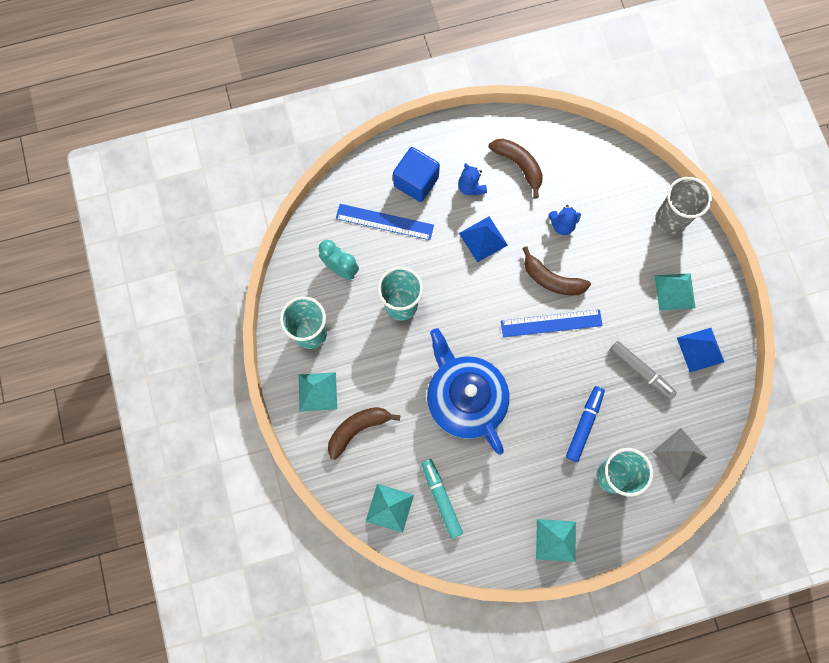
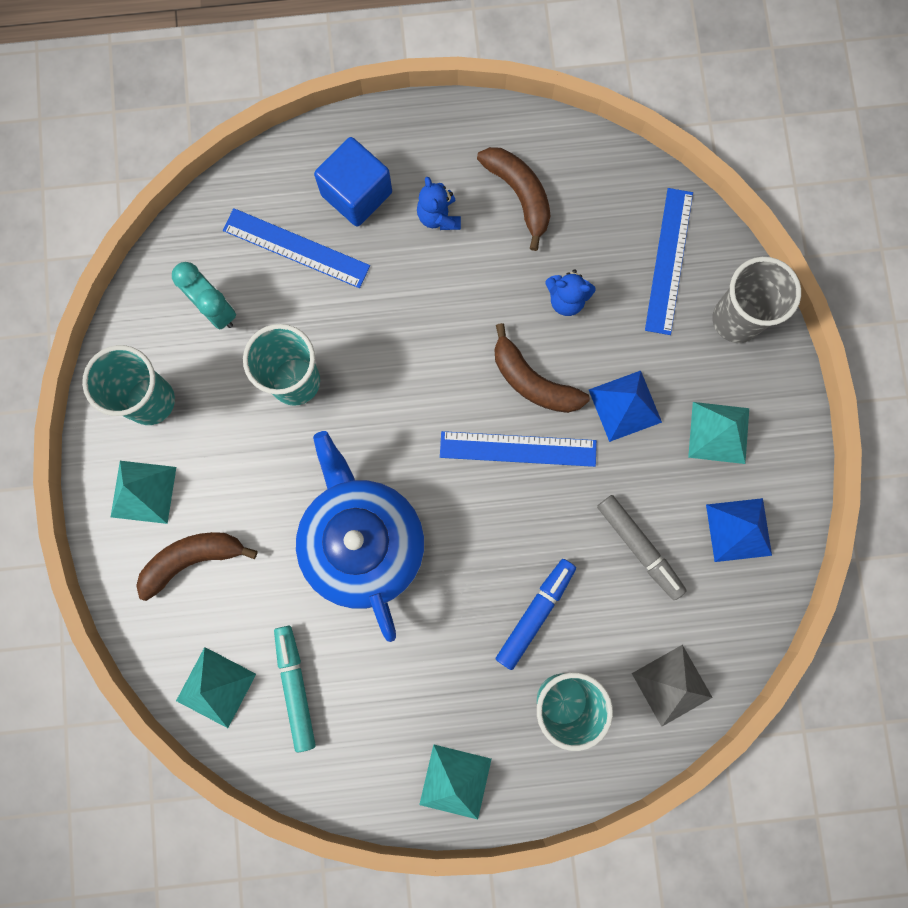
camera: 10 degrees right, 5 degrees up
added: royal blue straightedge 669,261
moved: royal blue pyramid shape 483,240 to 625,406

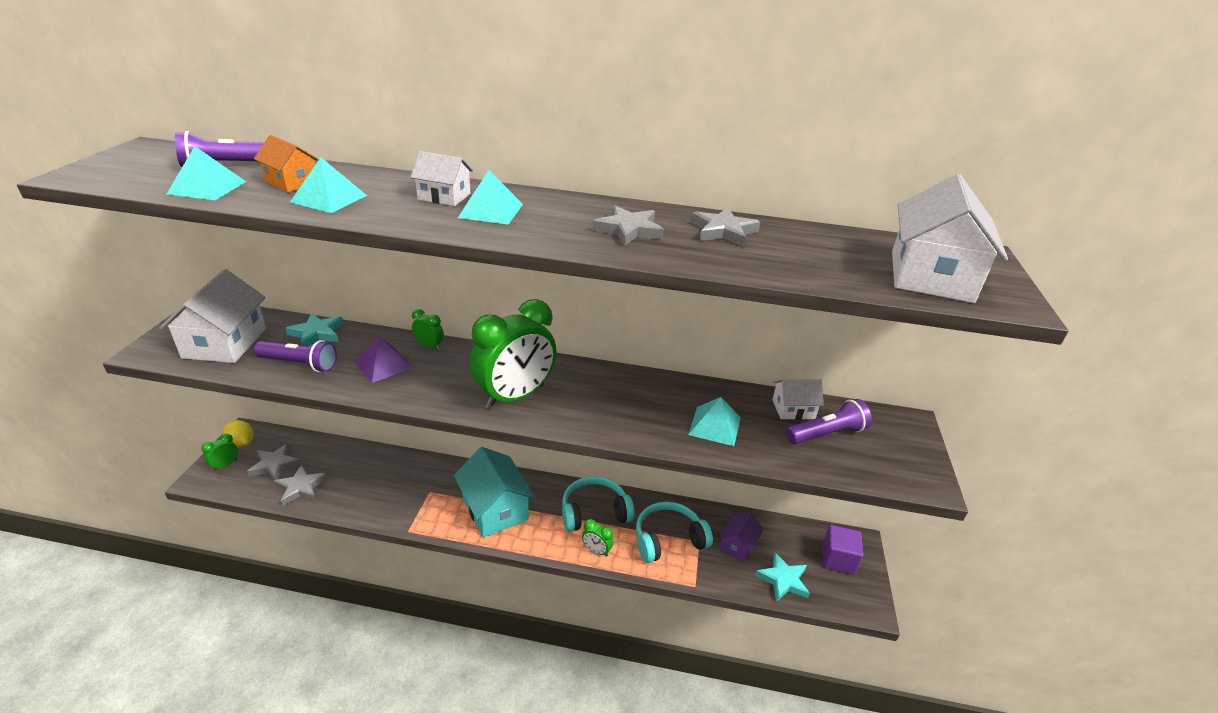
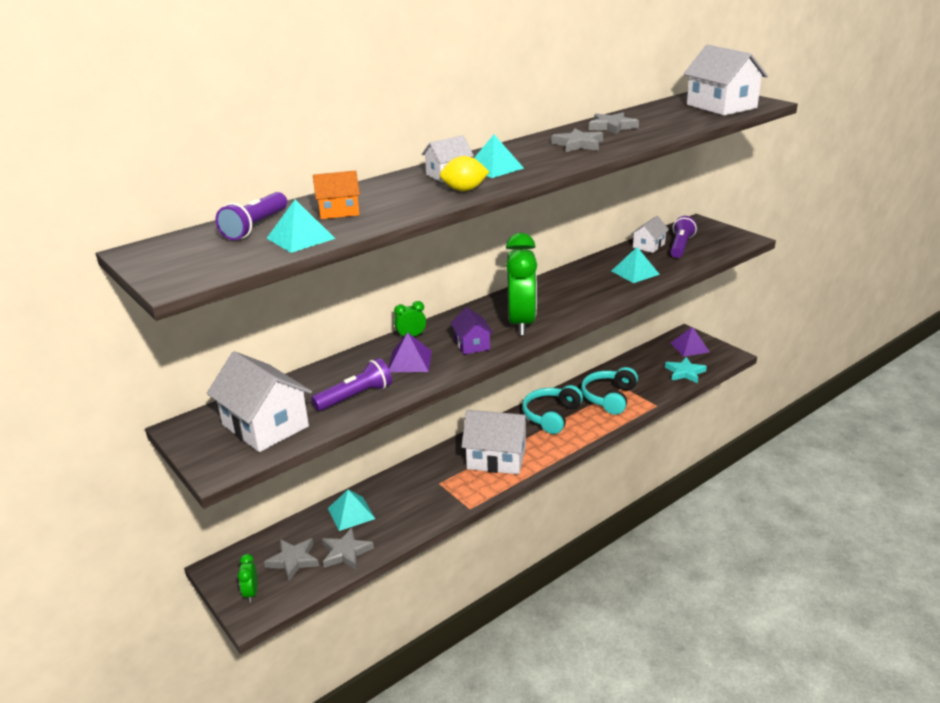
camera: 45 degrees left, 5 degrees down
removed: aqua star shape 314,329; green alarm clock 598,538
moved: yellow toy lemon 238,434 to 464,173; aqua pyramid shape 328,185 to 351,510; violet house 741,537 to 472,330
replaced: violet cube 842,550 to violet pyramid shape 690,342
recoloured: aqua house 494,492 to white house 495,442

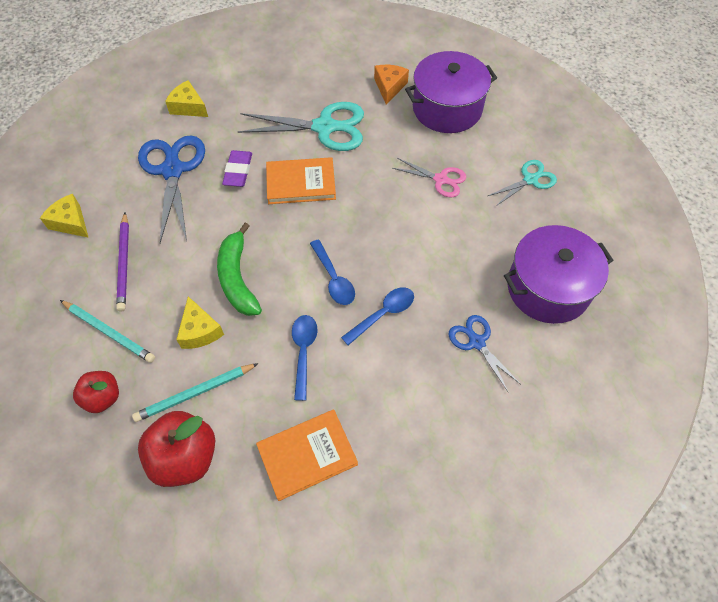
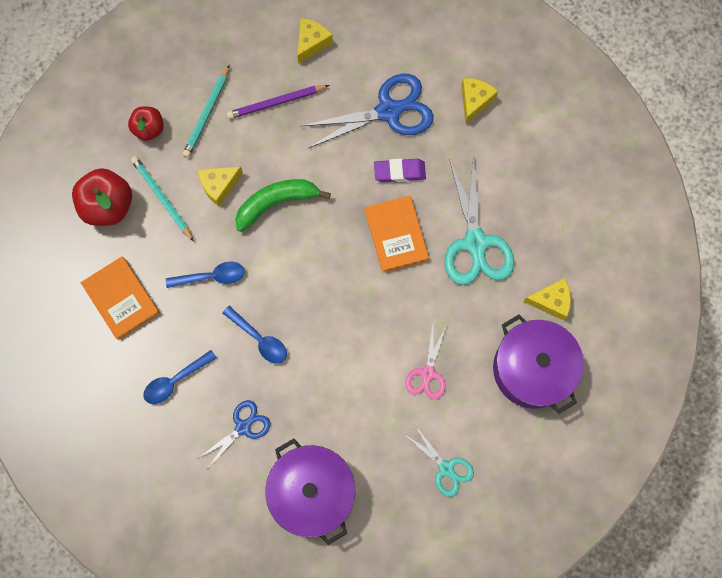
camera: 80 degrees right, 15 degrees up
moved: royal blue teaspoon 332,272 to 180,377
recoloured: bright orange piece of cheese 391,85 to yellow piece of cheese 547,299

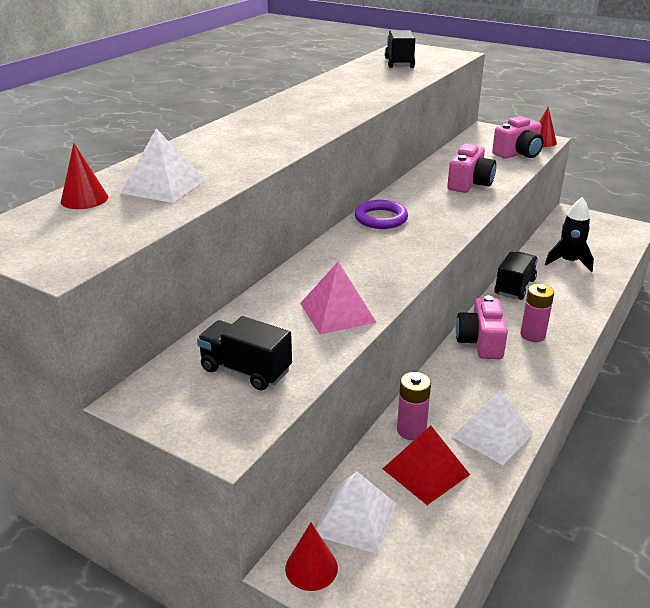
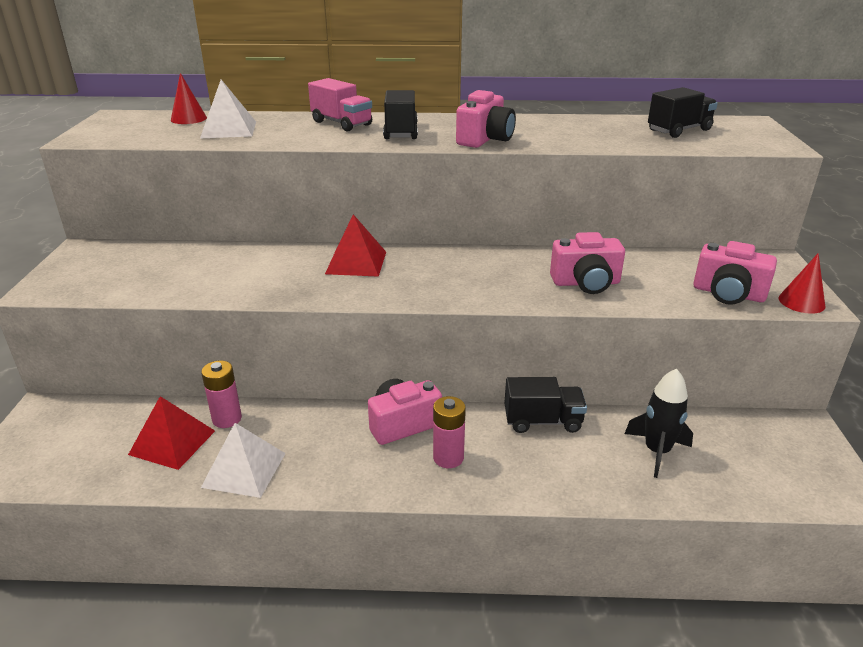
camera: 60 degrees right, 0 degrees up
removed: scarlet cone 311,556; pink pyramid shape 338,298; white pyramid shape 356,512; violet hoop 381,214
added: pink lorry 340,104; scarlet pyramid shape 355,245; pink compact camera 486,119
moved: ebony lorry 244,353 to 400,114

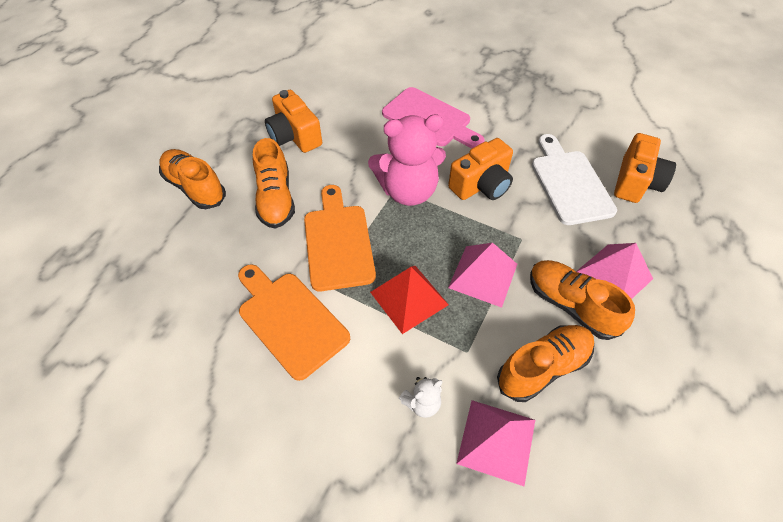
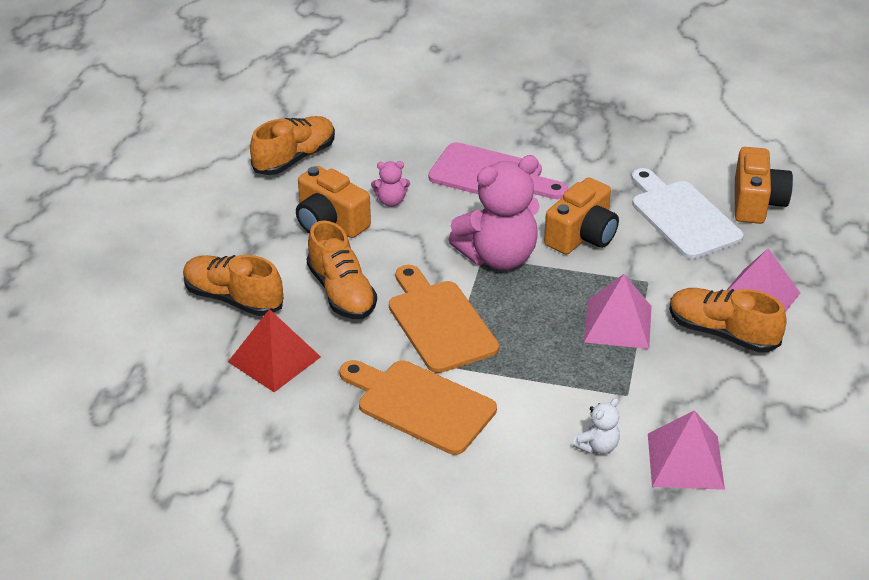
camera: 15 degrees left, 15 degrees down
added: pink stuffed bear 390,184
moved: scarlet pyramid shape 409,300 to 274,350; bright orange shoe 545,363 to 292,145

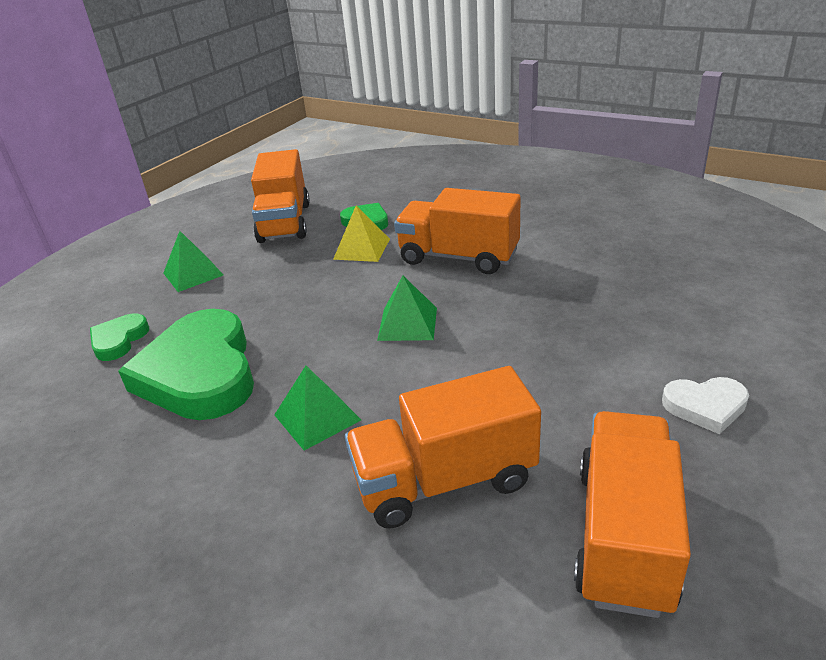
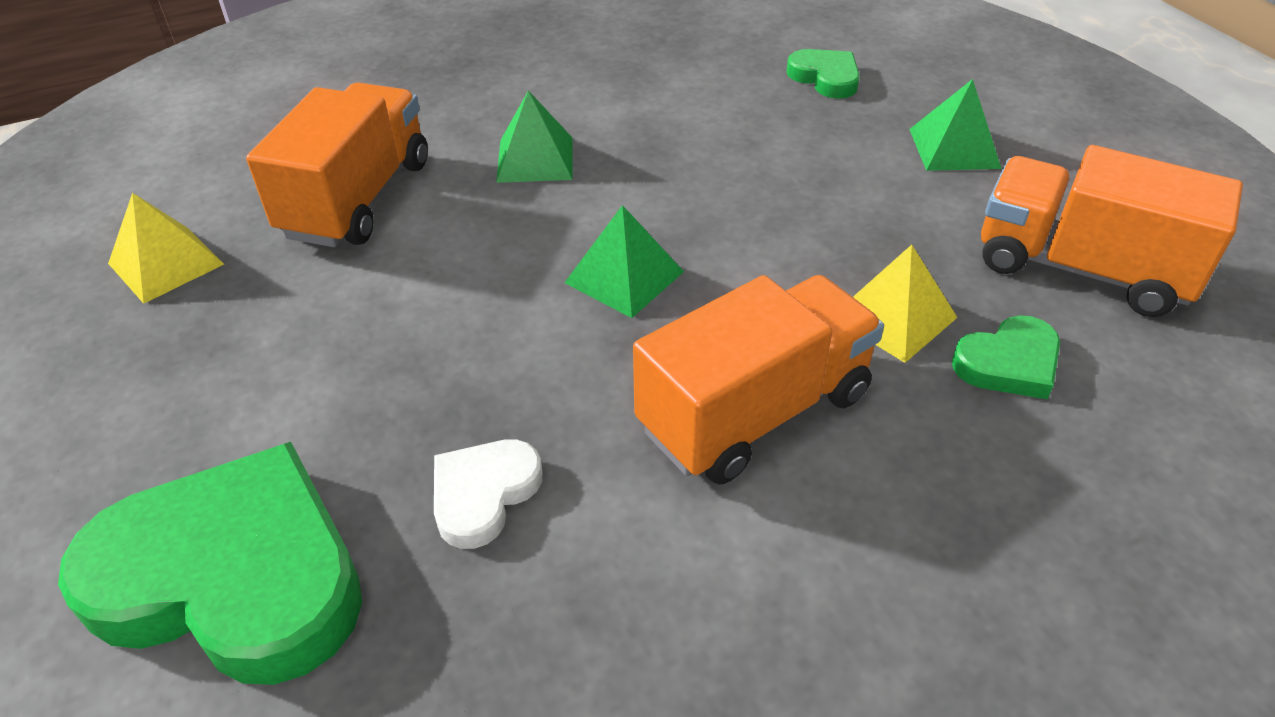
camera: 120 degrees right, 10 degrees up
moved: green heart shape 186,364 to 210,563; white heart shape 705,405 to 488,494
replaced: bright orange lorry 632,514 to yellow pyramid shape 166,248

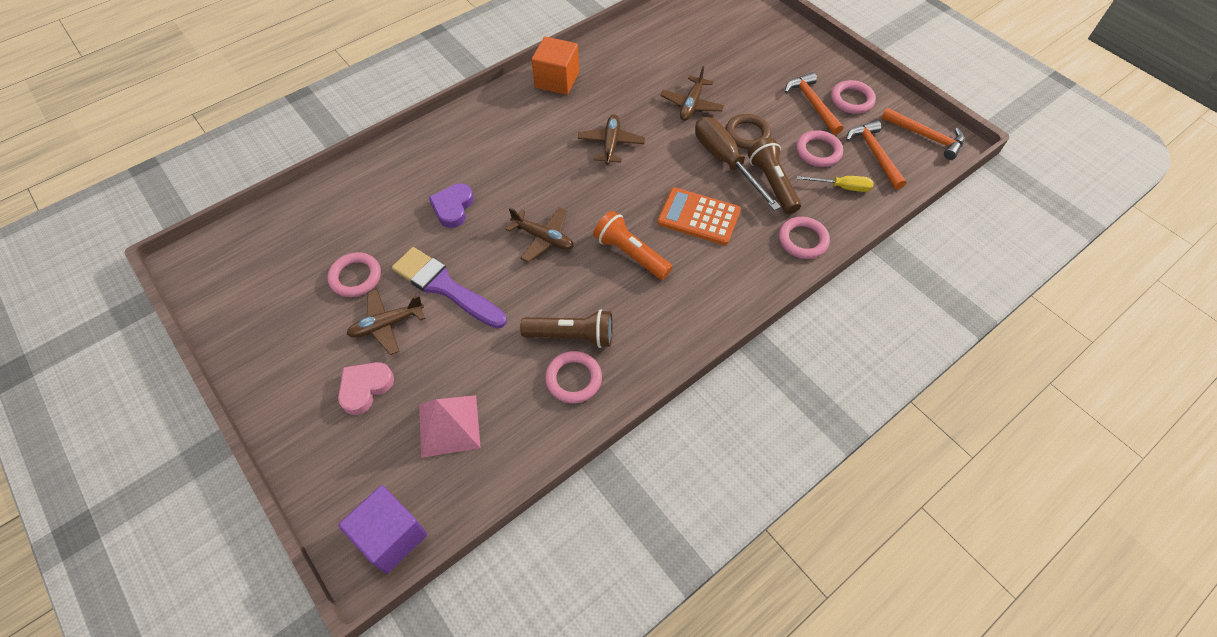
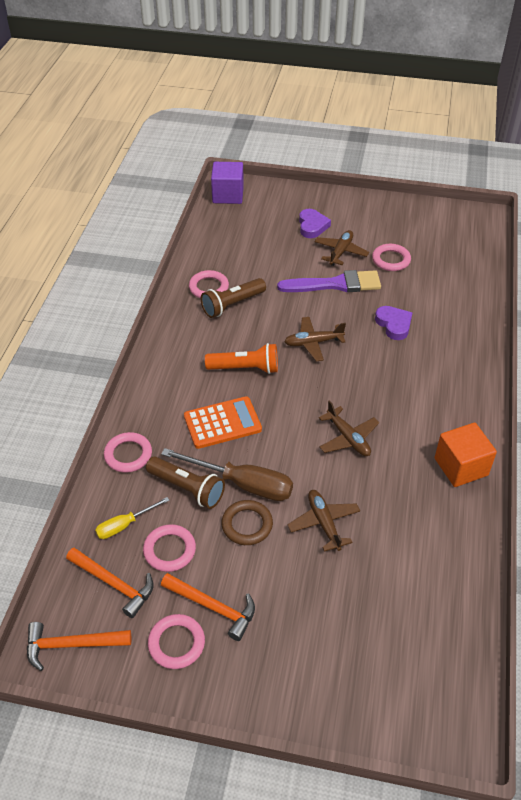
camera: 140 degrees right, 10 degrees down
removed: pink pyramid shape 450,426
recoloured: pink heart shape 366,388 to violet heart shape 315,223

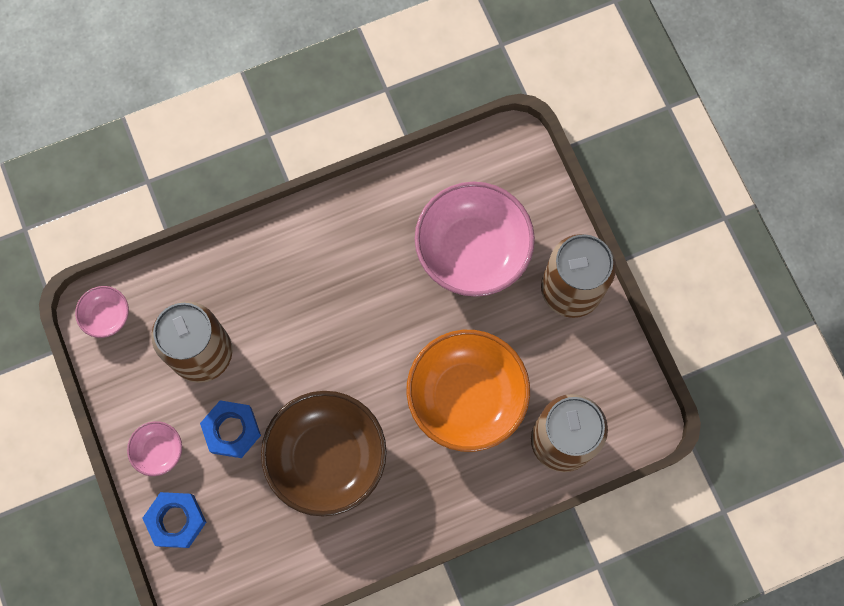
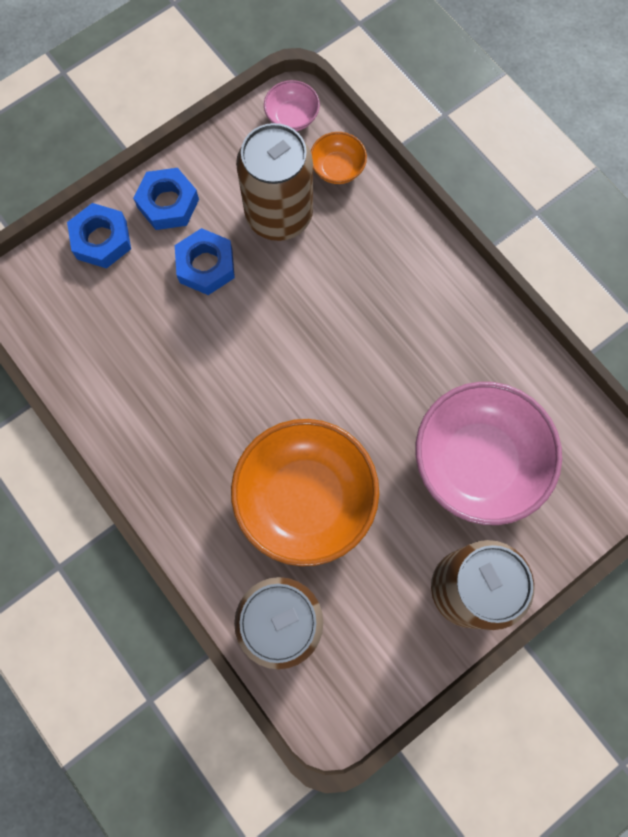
camera: 75 degrees right, 0 degrees up
removed: russet serving bowl 324,454
added: bright orange serving bowl 339,158
replaced: pink serving bowl 154,448 to royal blue hexagon nut 166,199

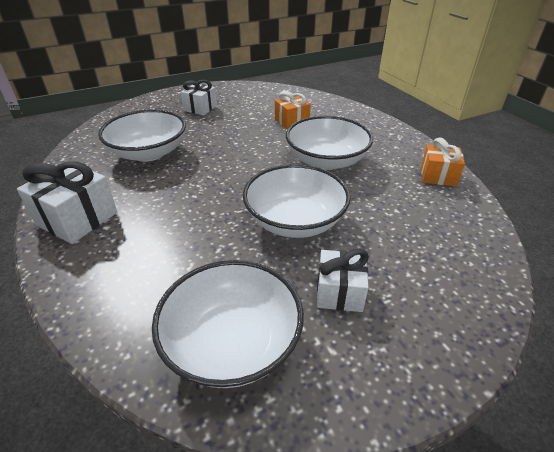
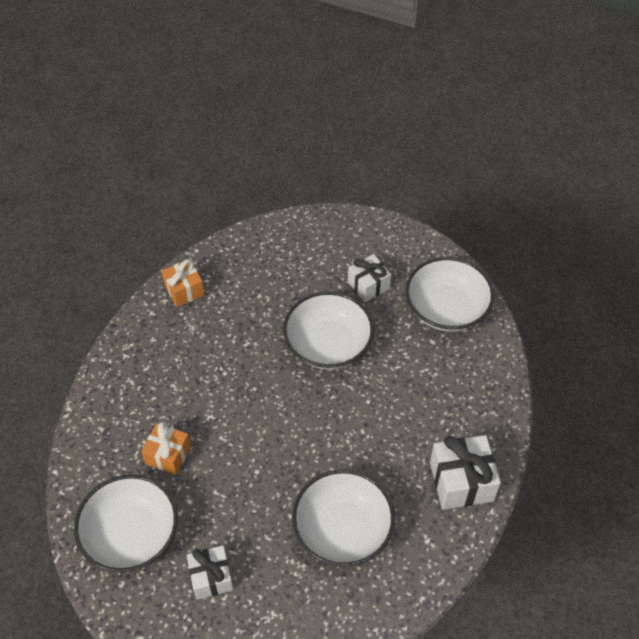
camera: 130 degrees left, 15 degrees up
moved: white serving bowl 329,143 to 126,523

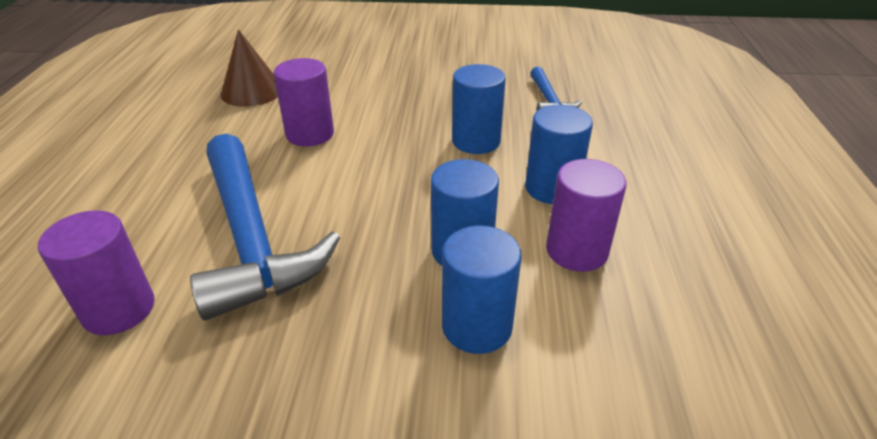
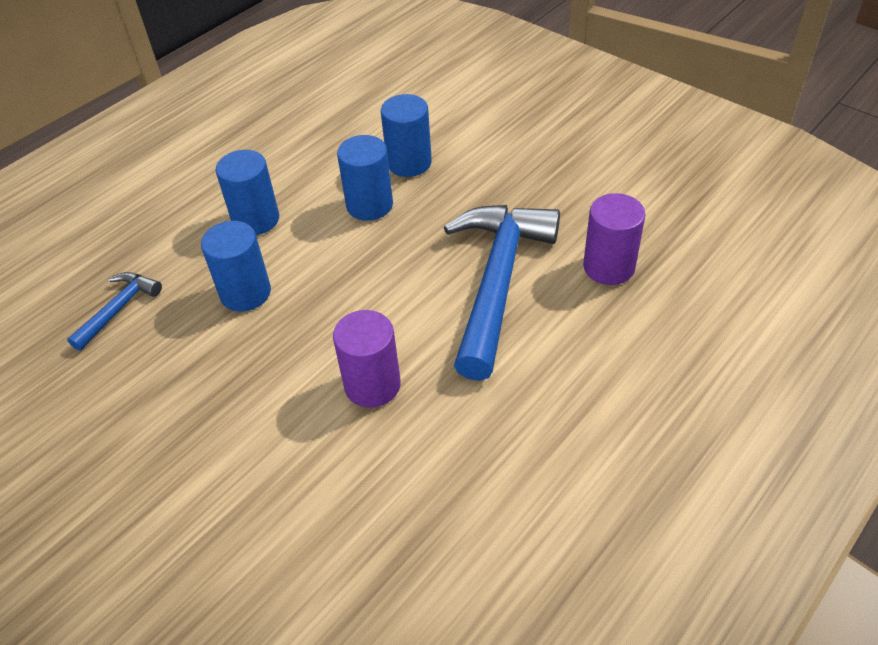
camera: 140 degrees left, 10 degrees up
removed: russet cone 249,68; violet solid cylinder 586,215

